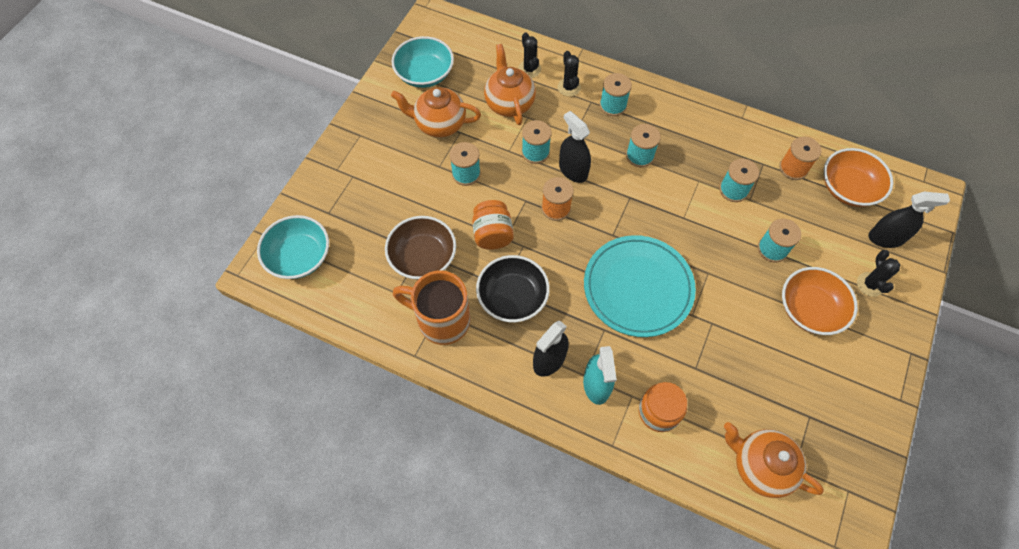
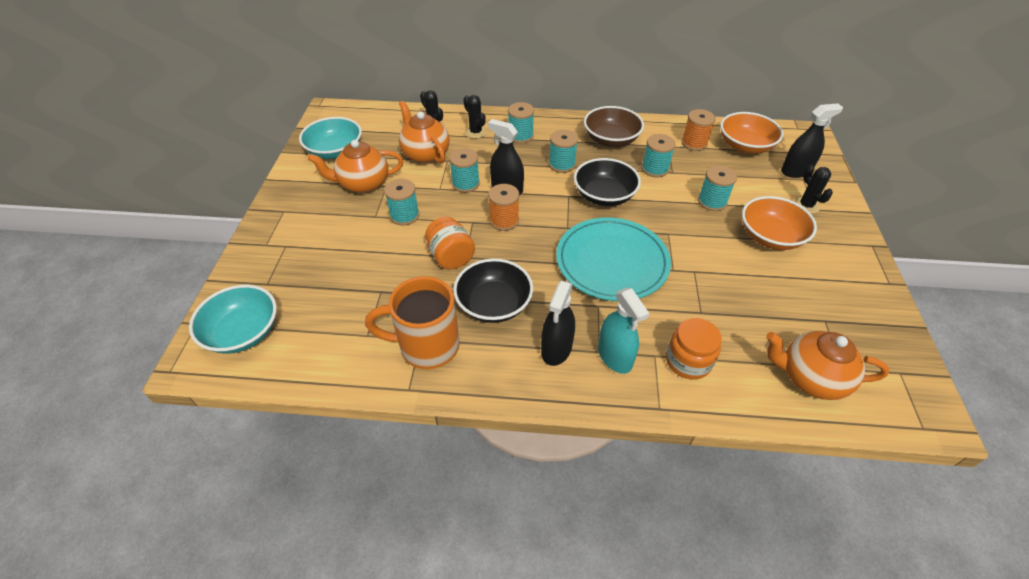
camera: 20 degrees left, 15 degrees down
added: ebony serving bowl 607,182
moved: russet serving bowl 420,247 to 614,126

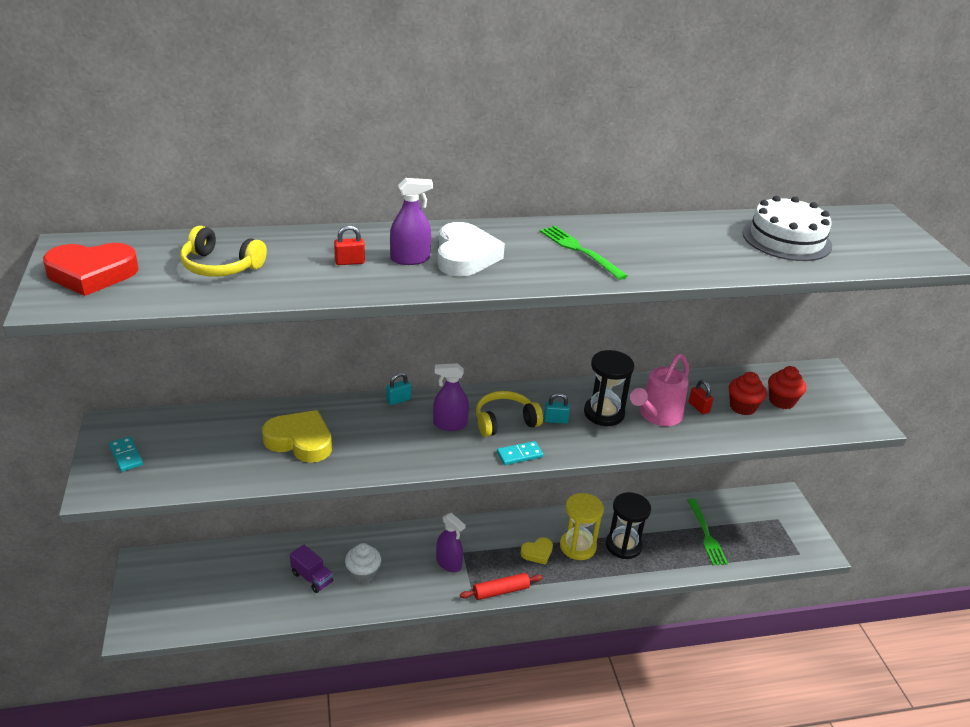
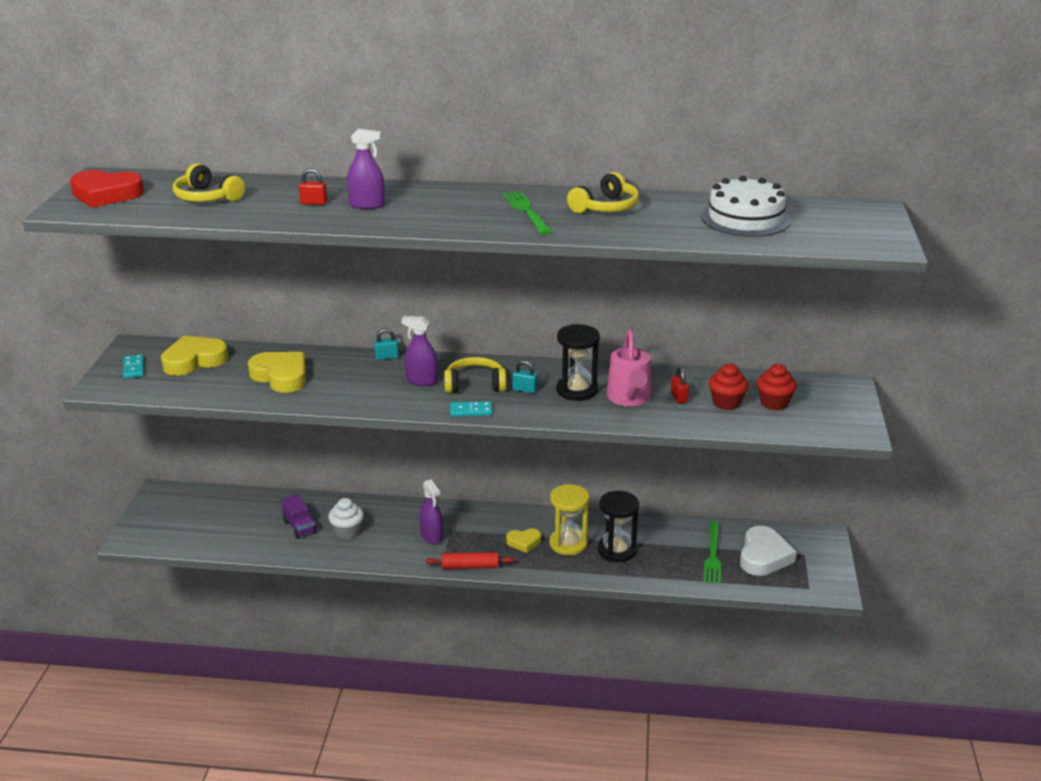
camera: 20 degrees right, 5 degrees down
added: yellow heart shape 195,356; yellow headset 603,192
moved: white heart shape 471,249 to 768,551
turned: pink watering can 659,390 = 629,367 60 degrees counterclockwise

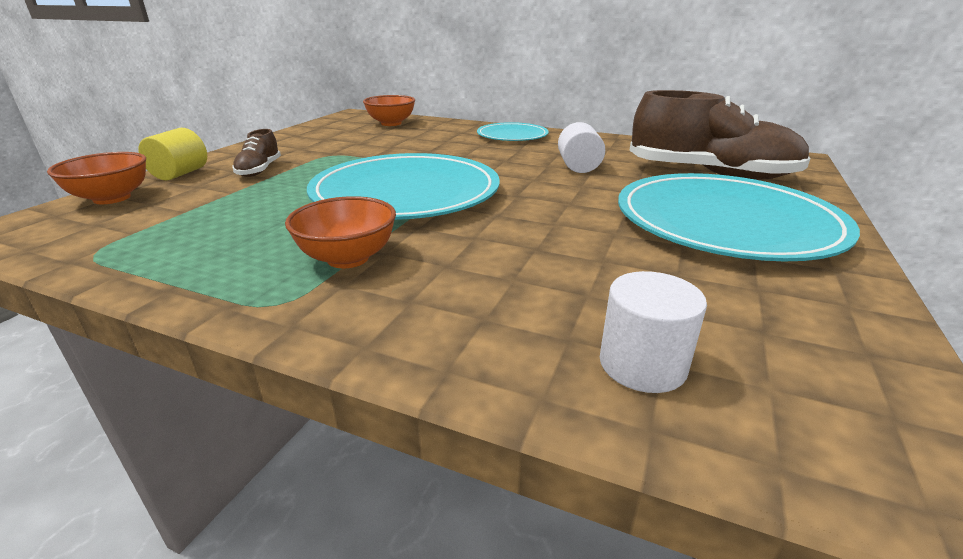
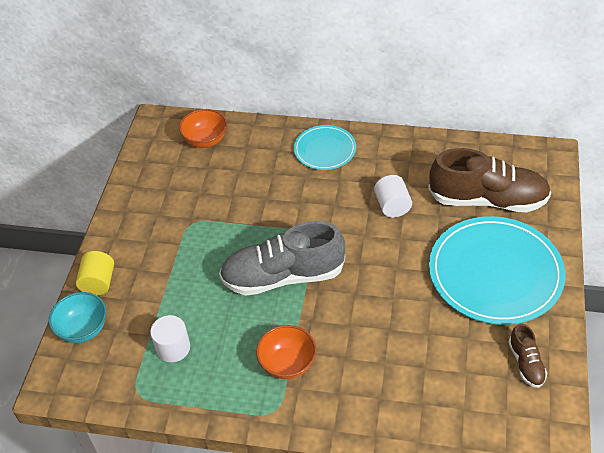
camera: 10 degrees left, 20 degrees up
moved: russet shoe 256,153 to 527,356; white solid cylinder 653,332 to 170,338
replaced: aqua dinner plate 403,186 to gray shoe 282,258
recoloured: bright orange serving bowl 96,178 to aqua serving bowl 77,317

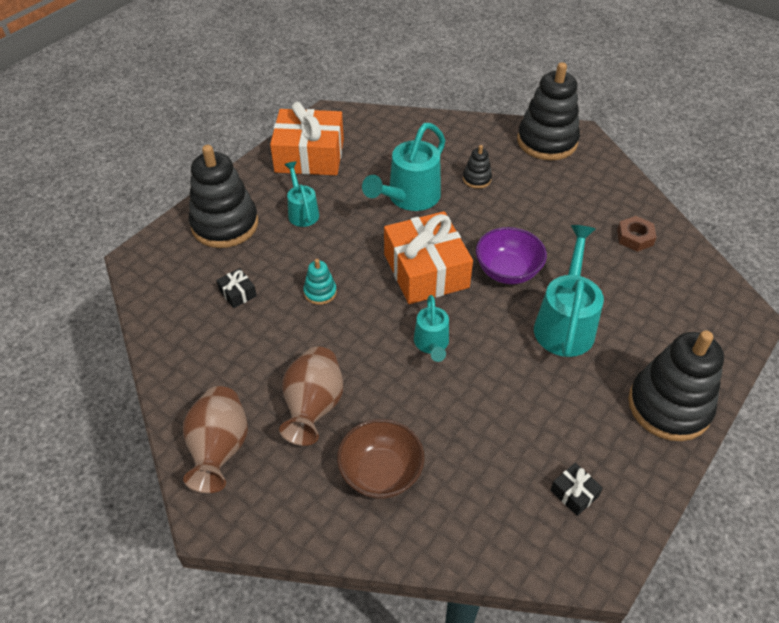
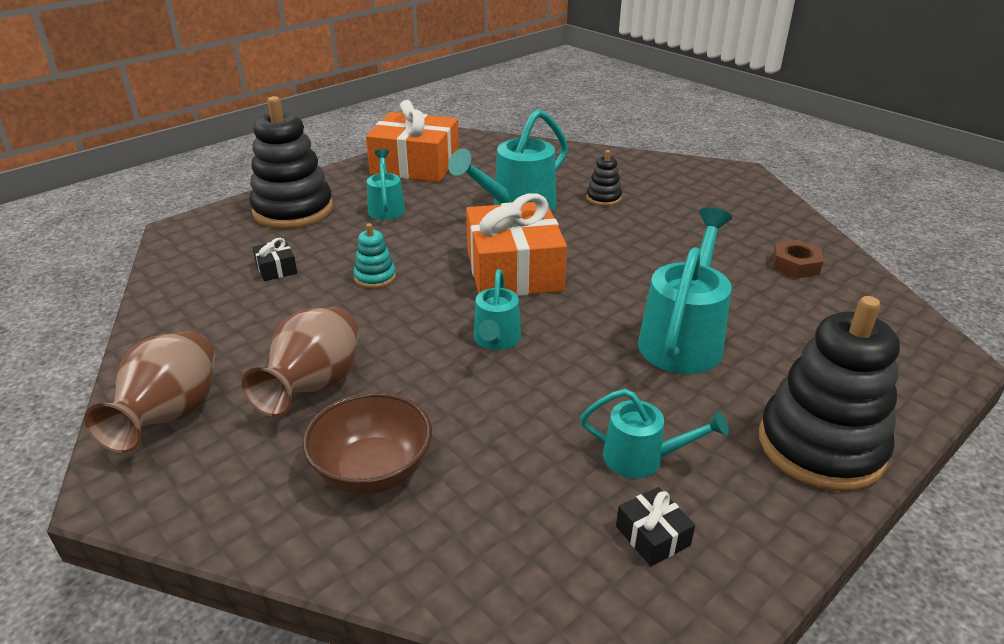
camera: 10 degrees right, 15 degrees down
removed: violet serving bowl 511,255; ebony stacking toy 548,111
added: aqua watering can 654,433

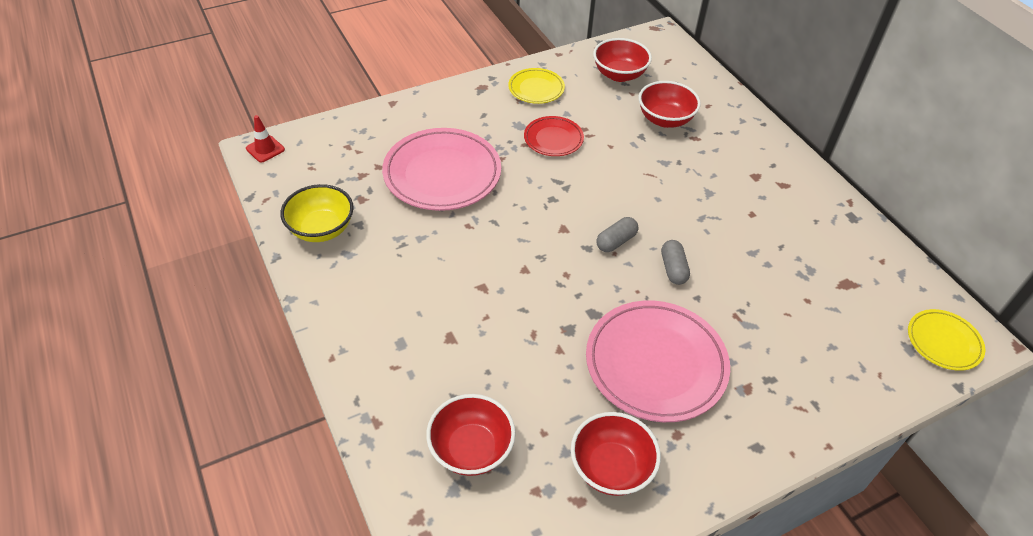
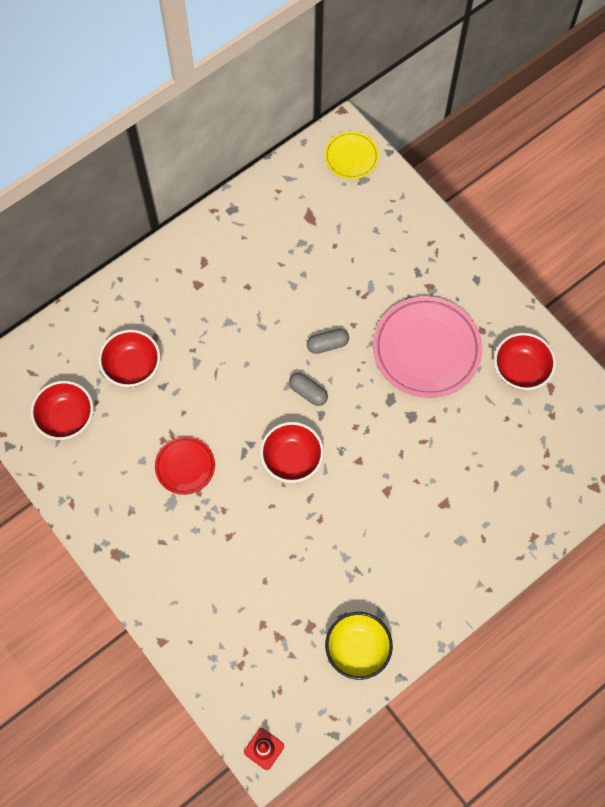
camera: 100 degrees left, 20 degrees up
removed: pink dinner plate 441,169; yellow dinner plate 536,86
moved: scarlet serving bowl 471,435 to 292,452

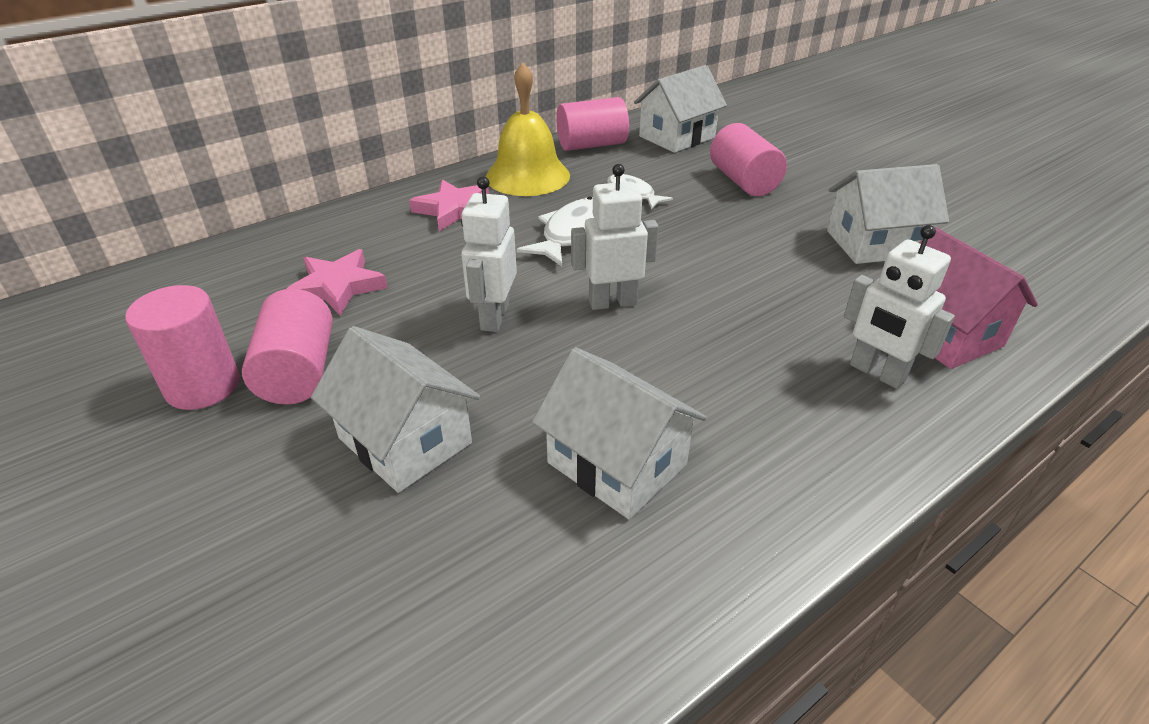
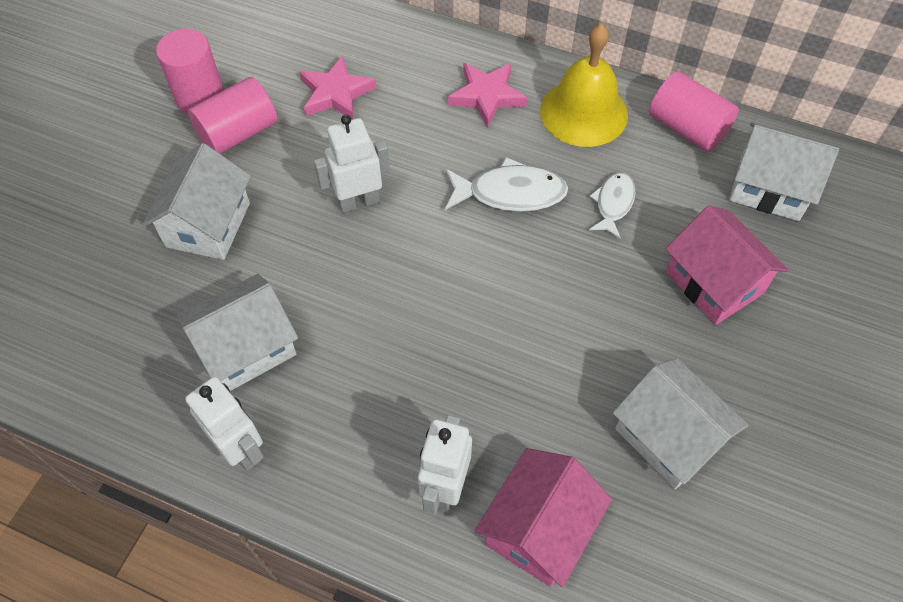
camera: 60 degrees right, 20 degrees up
moved: white robot 614,237 to 224,424
replaced: pink solid cylinder 748,159 to pink house 727,265
turned: white house 619,433 = 237,332 45 degrees clockwise

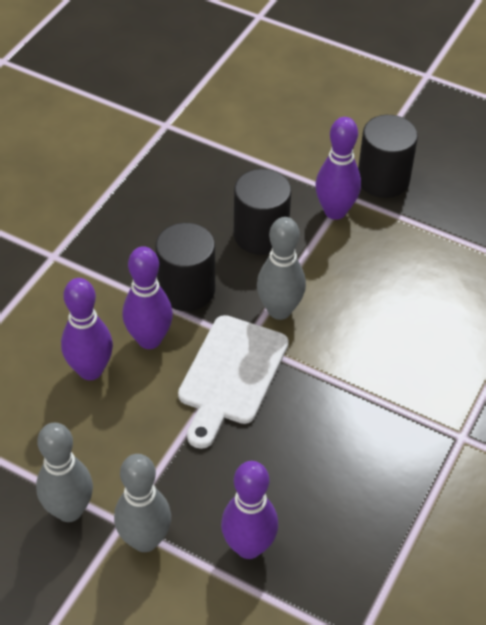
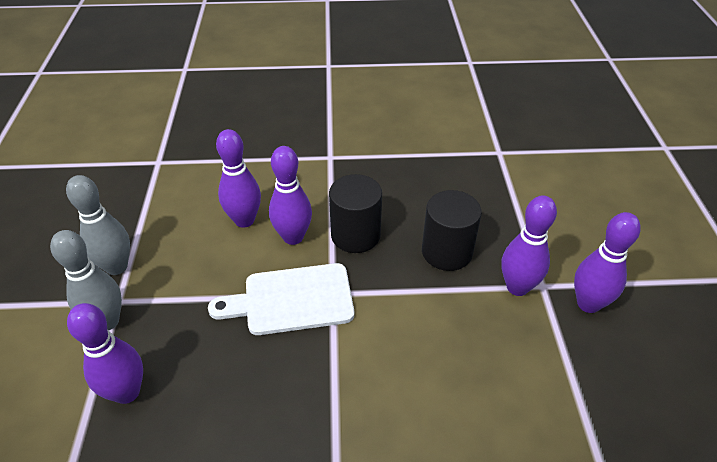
camera: 60 degrees right, 5 degrees down
removed: gray bowling pin 281,268
replaced: ebony solid cylinder 388,156 to violet bowling pin 607,262

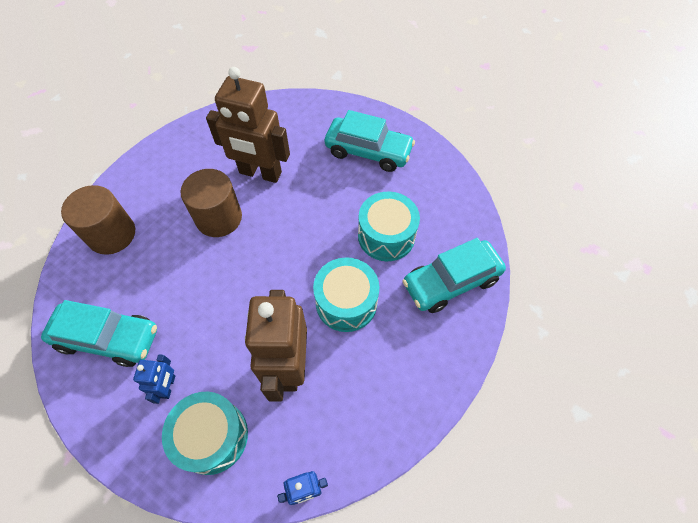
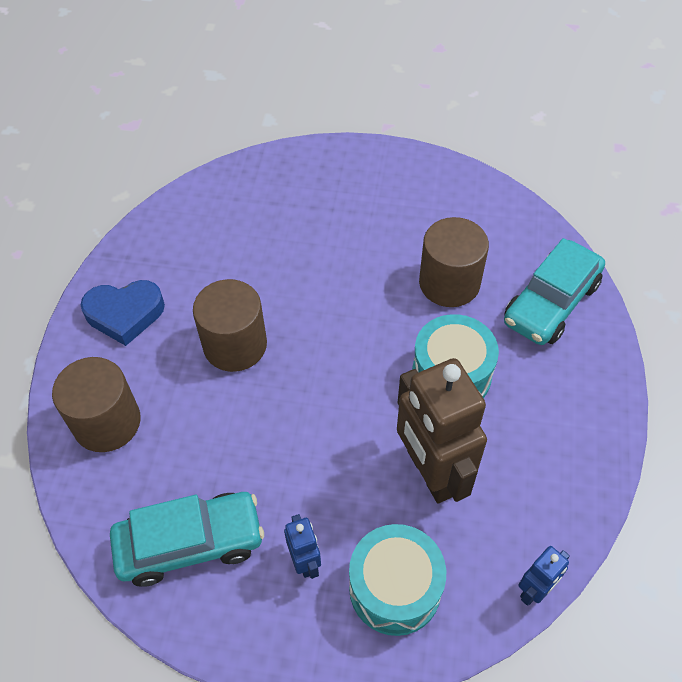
camera: 25 degrees left, 5 degrees down
removed: russet robot 248,125; aqua car 369,141
added: royal blue heart shape 123,313
replaced: aqua snare drum 389,226 to russet solid cylinder 454,262

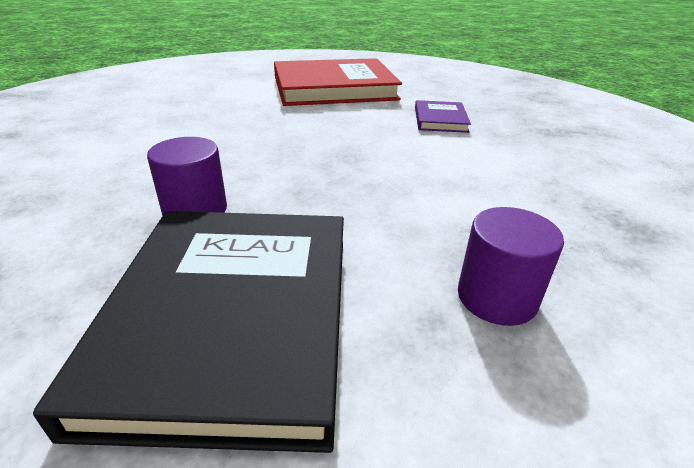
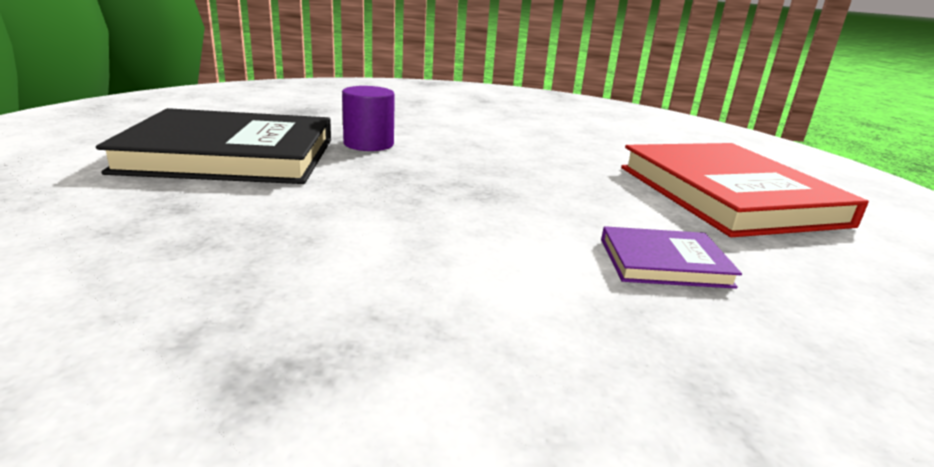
camera: 85 degrees right, 10 degrees down
removed: violet solid cylinder 511,266

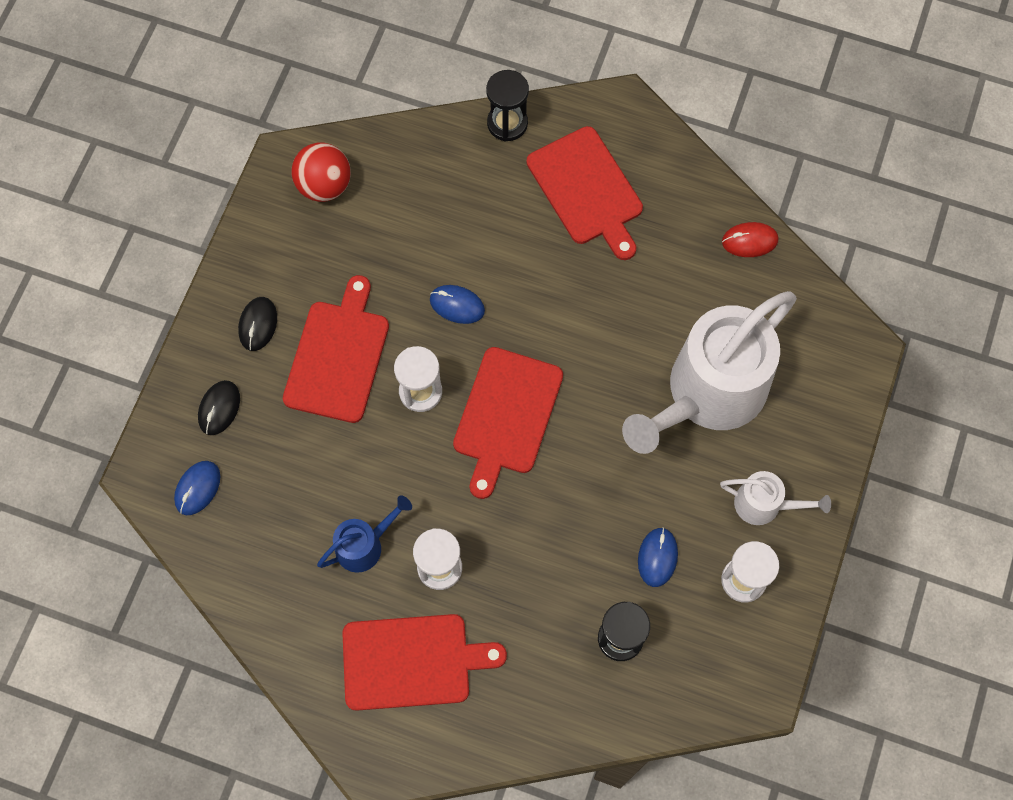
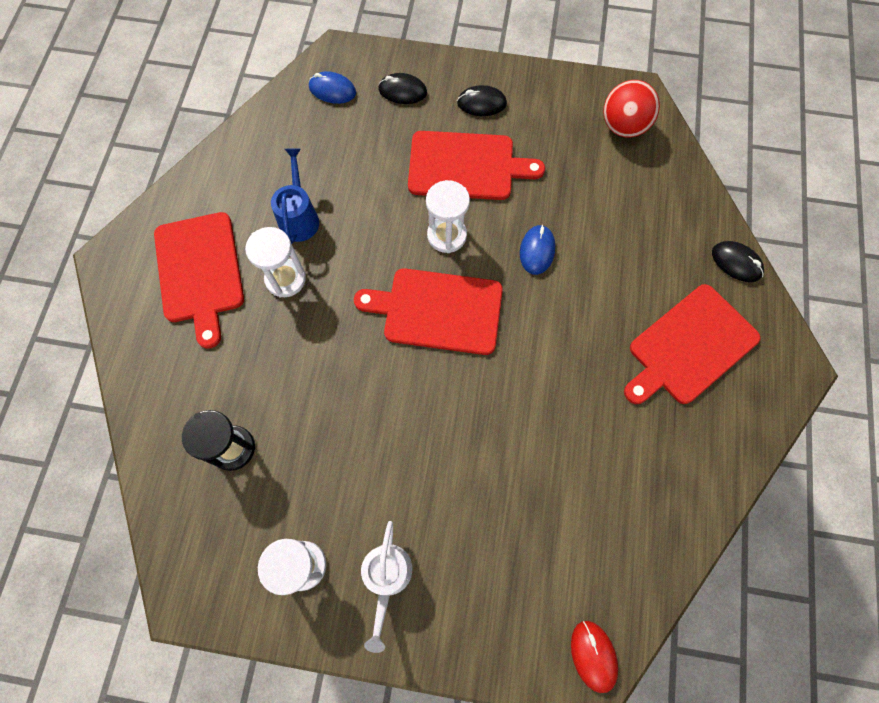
camera: 80 degrees right, 0 degrees up
removed: white watering can 709,372; royal blue PC mouse 658,557
moved: scarlet PC mouse 750,239 to 594,657
replaced: ebony hourglass 507,106 to ebony PC mouse 738,261
turned: royal blue watering can 364,533 = 295,196 135 degrees counterclockwise

